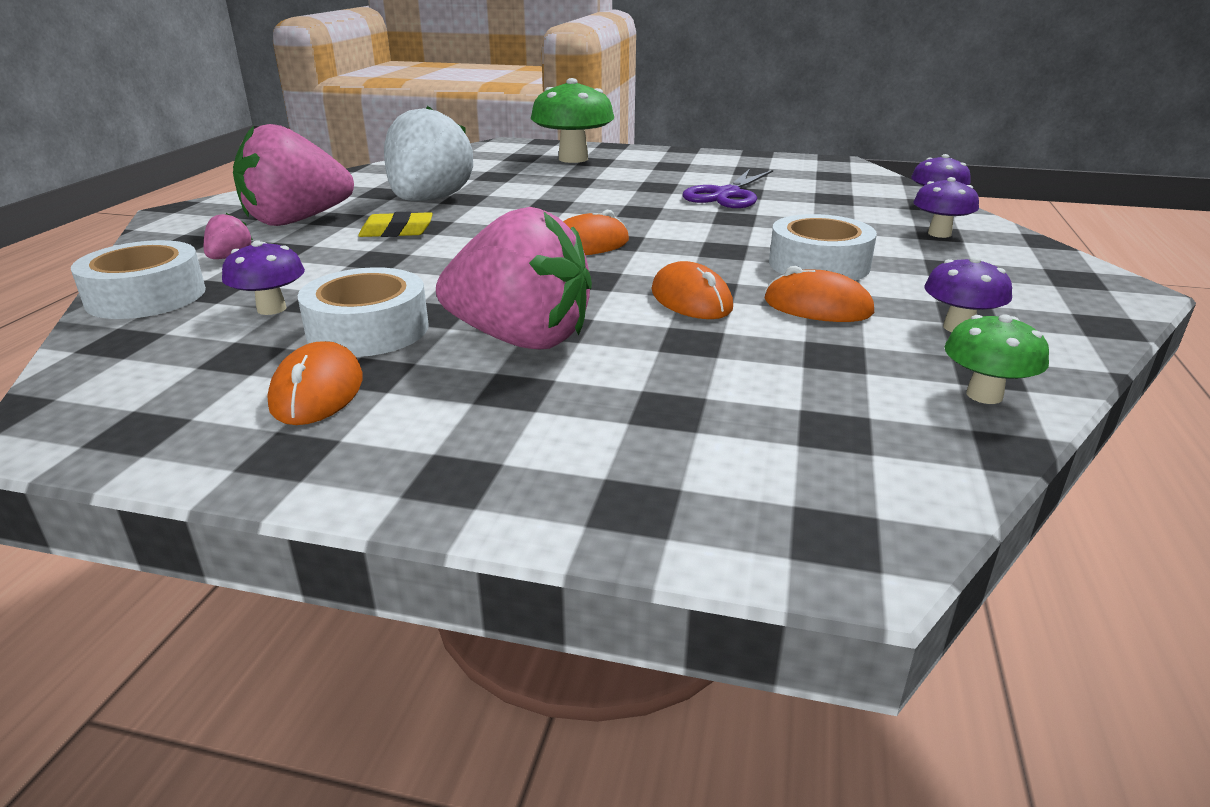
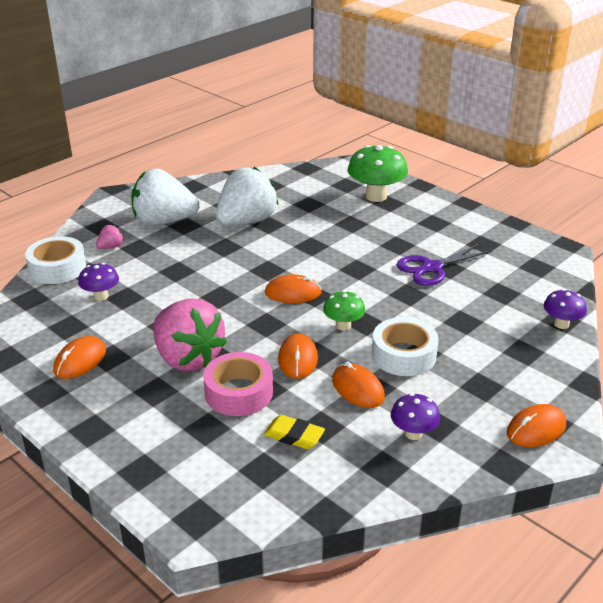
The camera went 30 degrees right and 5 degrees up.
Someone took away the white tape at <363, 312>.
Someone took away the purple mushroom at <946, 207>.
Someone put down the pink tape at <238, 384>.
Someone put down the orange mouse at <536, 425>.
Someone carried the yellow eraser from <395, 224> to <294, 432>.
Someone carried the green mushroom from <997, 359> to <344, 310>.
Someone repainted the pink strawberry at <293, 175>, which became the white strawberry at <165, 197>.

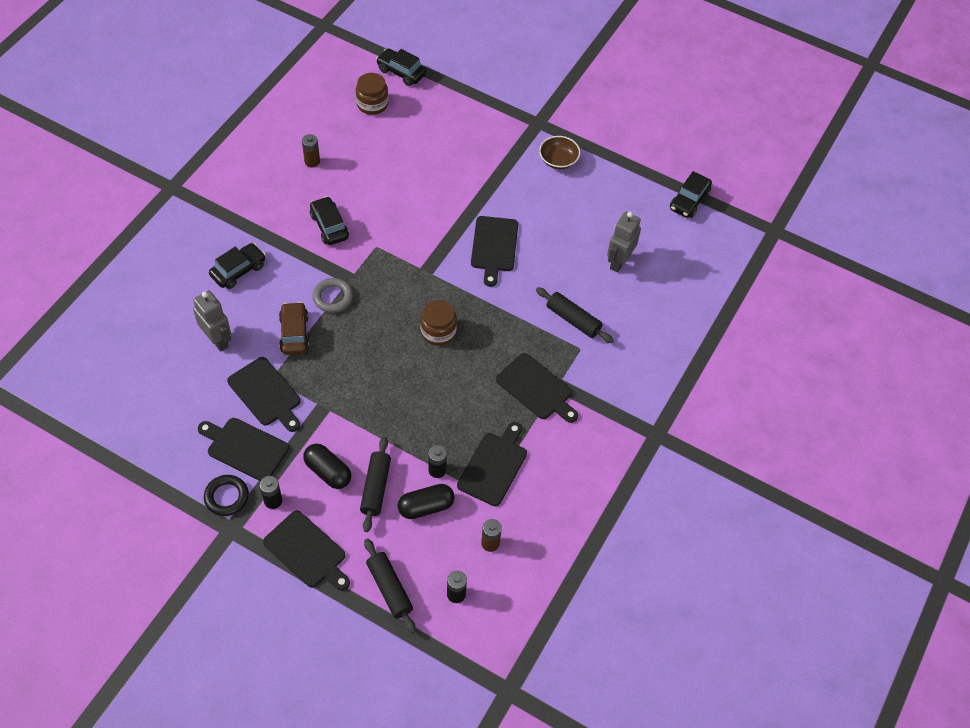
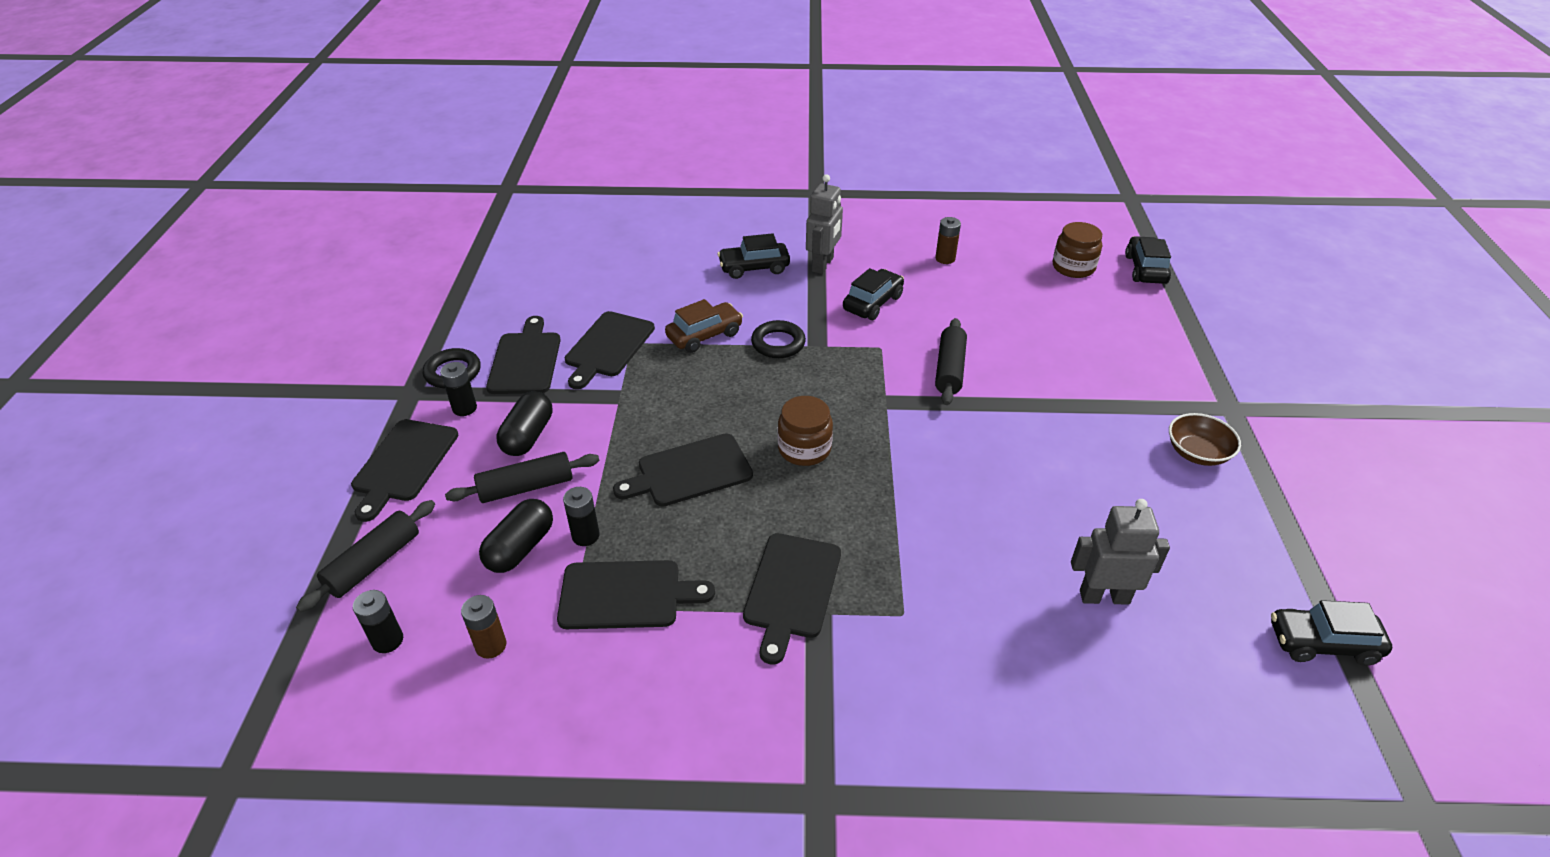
The camera went 65 degrees right and 15 degrees down.
Someone carried the grey robot from <212, 321> to <824, 224>.
Someone carried the black cutting board from <494, 251> to <683, 470>.
Someone carried the black rolling pin from <575, 315> to <951, 361>.
Someone repainted the grey ring at <333, 295>, which became the black ring at <778, 339>.
Someone rotated the black car at <237, 266> by 150 degrees clockwise.
Someone rotated the black capsule at <426, 501> by 75 degrees clockwise.

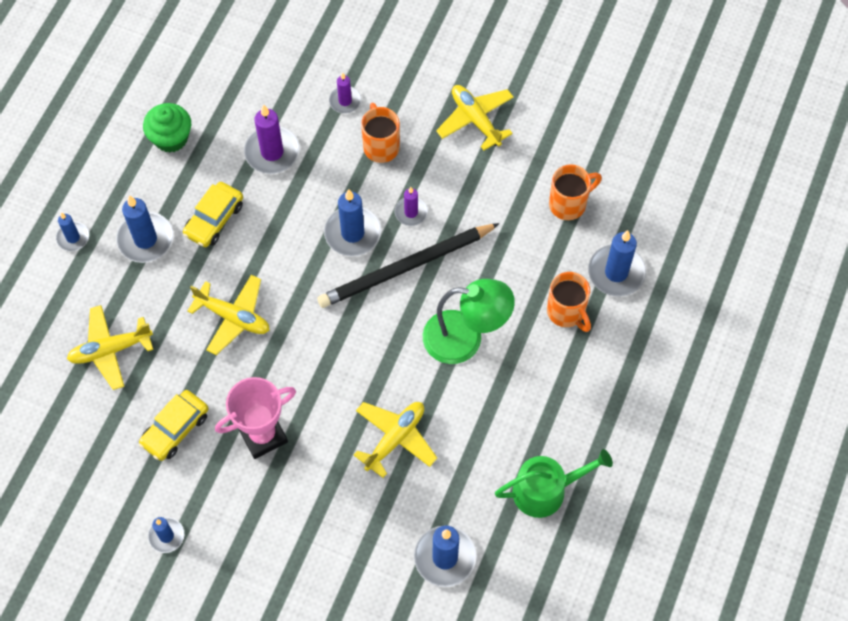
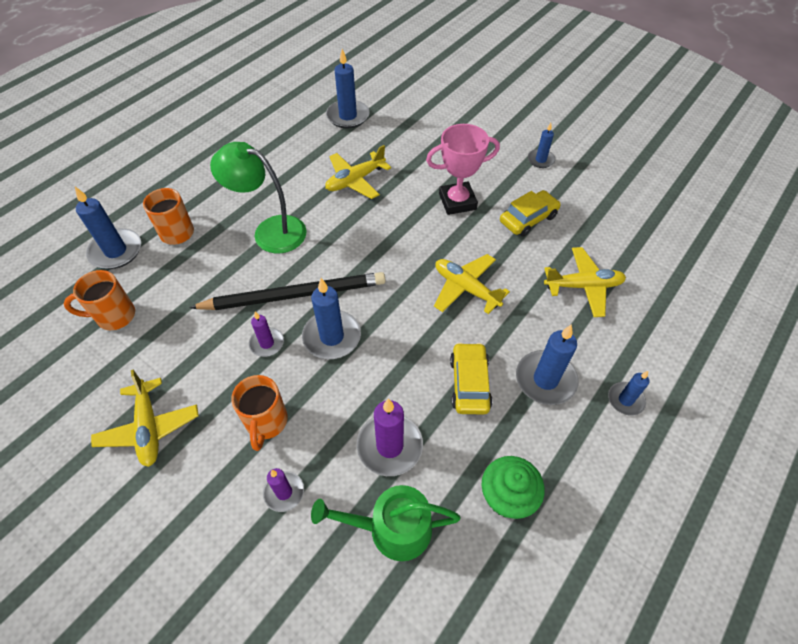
The camera went 165 degrees left and 10 degrees down.
Someone carried the green watering can from <554, 483> to <386, 523>.
Someone rotated the yellow car at <213, 214> by 45 degrees counterclockwise.

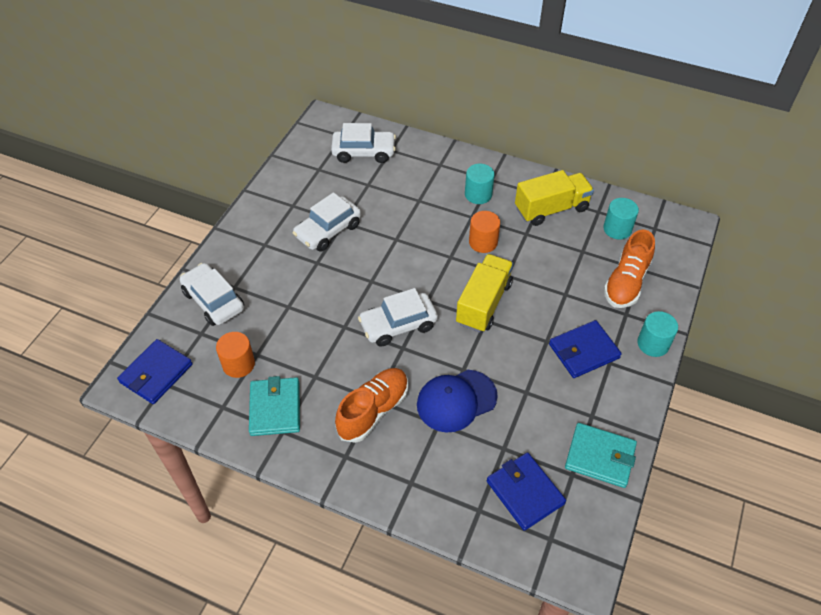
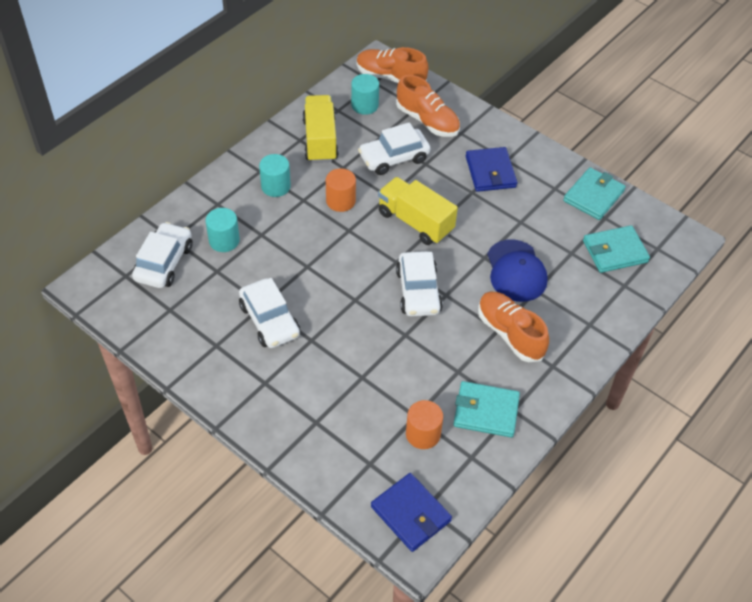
The camera went 75 degrees left and 0 degrees up.
Someone put down the orange shoe at <392, 65>.
Someone carried the white car from <212, 294> to <394, 148>.
Someone carried the turquoise cylinder from <657, 334> to <222, 230>.
Someone repainted the blue wallet at <526, 491>, which became the turquoise wallet at <616, 249>.

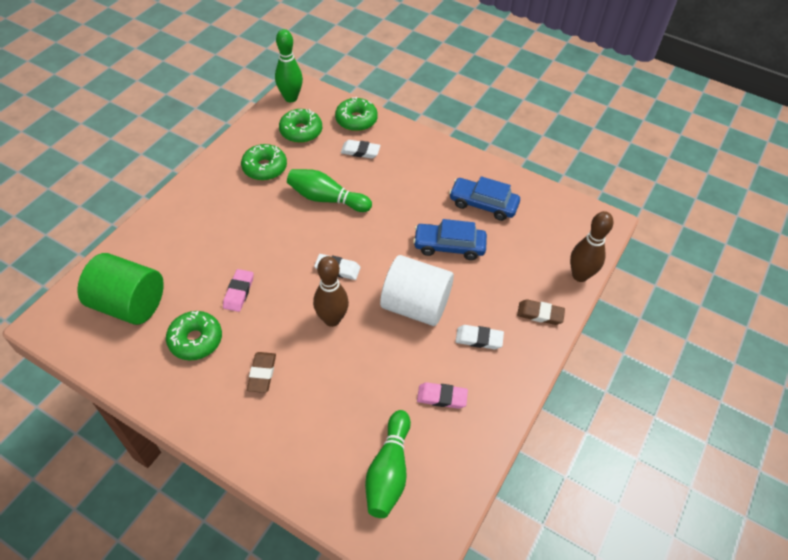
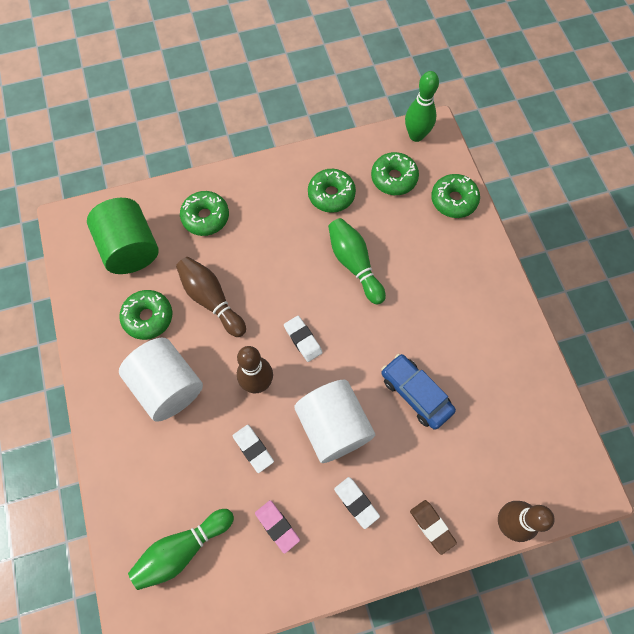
The camera went 45 degrees right and 15 degrees up.
Someone took away the blue car at <484, 198>.
Someone put down the green donut at <204, 213>.
Someone carried the white eraser from <360, 149> to <253, 449>.
Someone swapped the pink eraser at <238, 290> for the brown bowling pin at <211, 297>.
Someone swapped the brown eraser at <261, 372> for the white cylinder at <161, 380>.

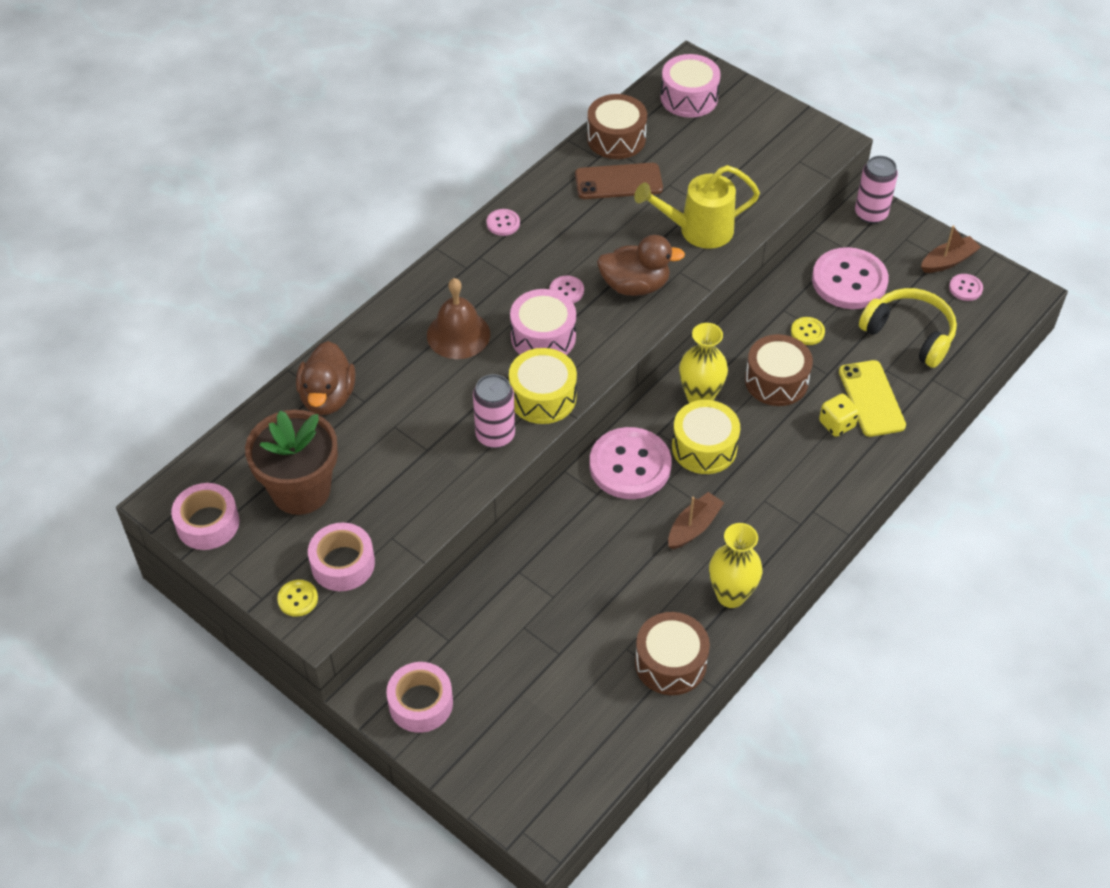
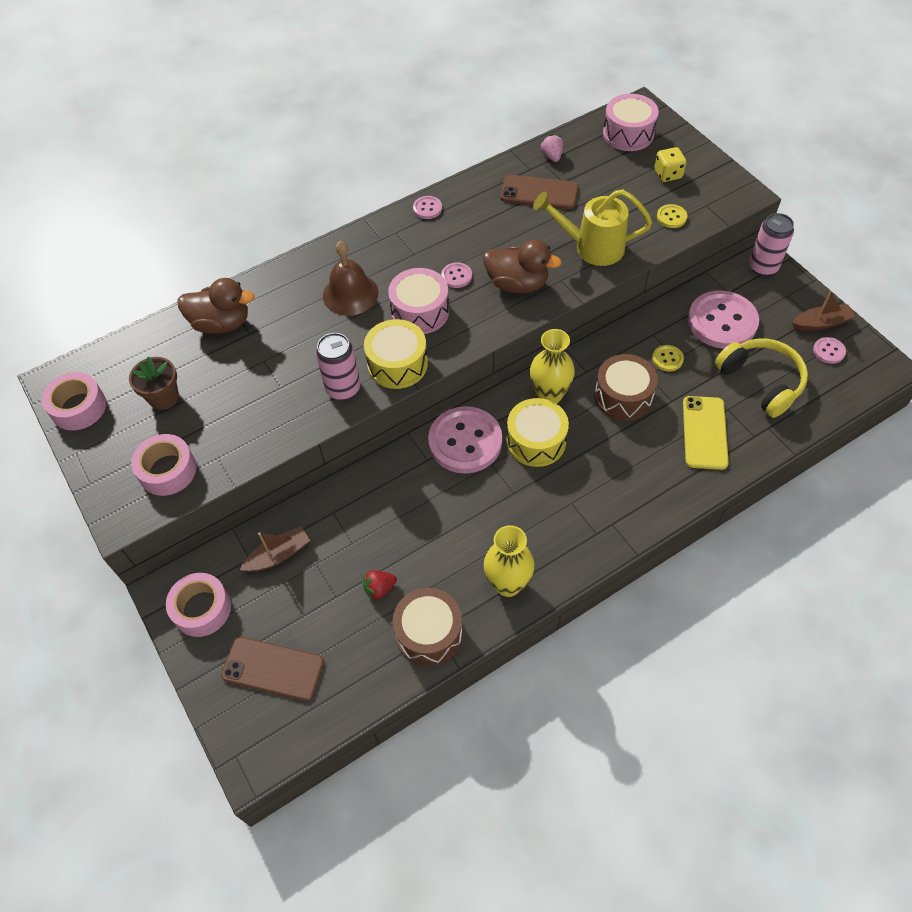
The camera went 20 degrees right and 5 degrees up.
Someone put down the brown phone at <272, 669>.
Someone put down the red strawberry at <380, 585>.
Someone carried the yellow button from <297, 598> to <672, 216>.
Someone carried the brown boat from <696, 520> to <275, 549>.
Someone carried the yellow dice from <839, 415> to <670, 164>.
Someone swapped the brown drum at <617, 126> for the pink strawberry at <551, 148>.
Someone rotated the brown duck at <325, 378> by 105 degrees counterclockwise.
Someone scaled the brown flower pot at <291, 462> by 0.58.

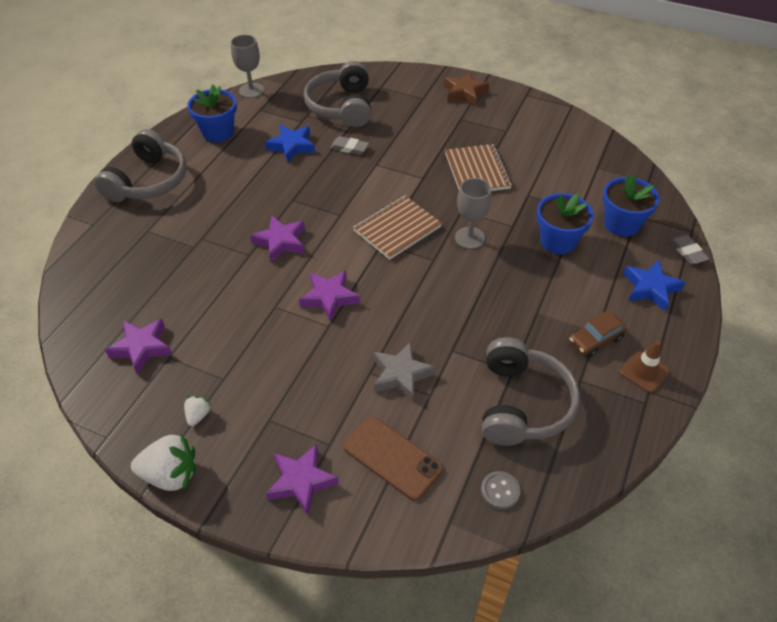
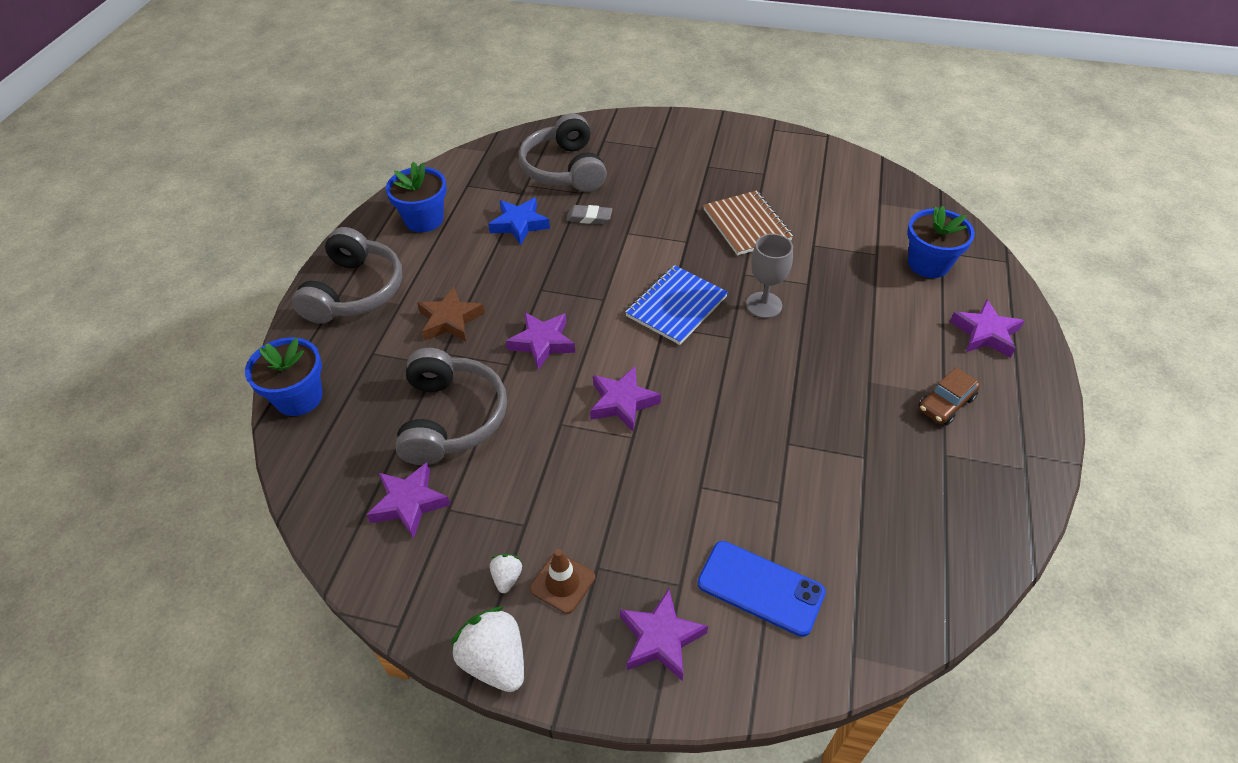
The camera went 10 degrees left and 0 degrees up.
Someone took away the grey goblet at <247, 66>.
Someone took away the grey star at <405, 371>.
Someone took away the grey button at <501, 490>.
Someone took away the grey eraser at <689, 250>.
Someone carried the brown star from <466, 88> to <451, 314>.
Someone carried the grey headphones from <531, 391> to <451, 406>.
Someone carried the blue flower pot from <565, 223> to <283, 376>.
Someone carried the brown traffic cone from <645, 366> to <562, 581>.
Someone repainted the brown phone at <393, 458>, which became the blue phone at <761, 589>.
Someone repainted the brown notebook at <397, 227>, which became the blue notebook at <676, 305>.
Someone repainted the blue star at <654, 285>, which became the purple star at <987, 329>.
Someone rotated the white strawberry at <163, 462> by 120 degrees counterclockwise.

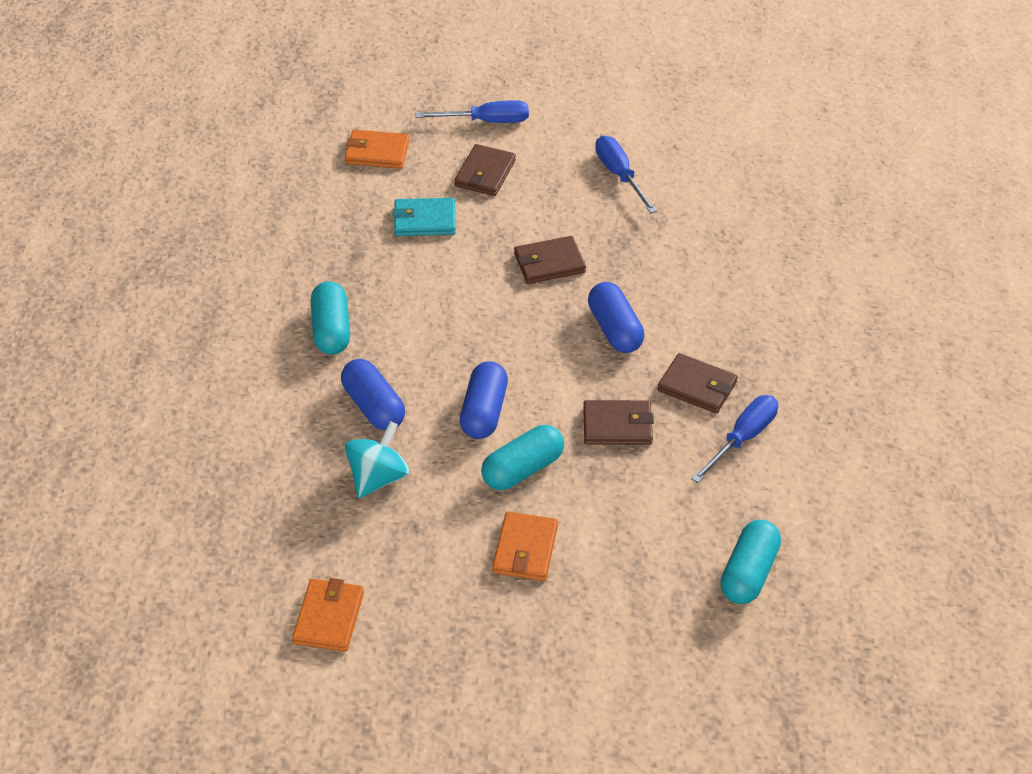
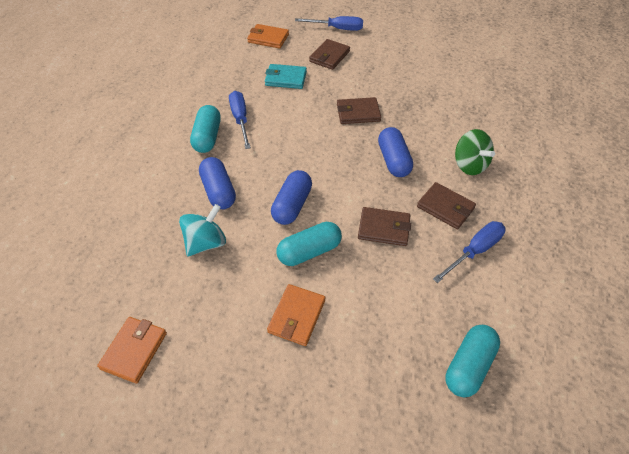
The camera went 10 degrees right and 5 degrees up.
Someone put down the green spinning top at <475, 152>.
Someone carried the blue screwdriver from <626, 174> to <240, 120>.

